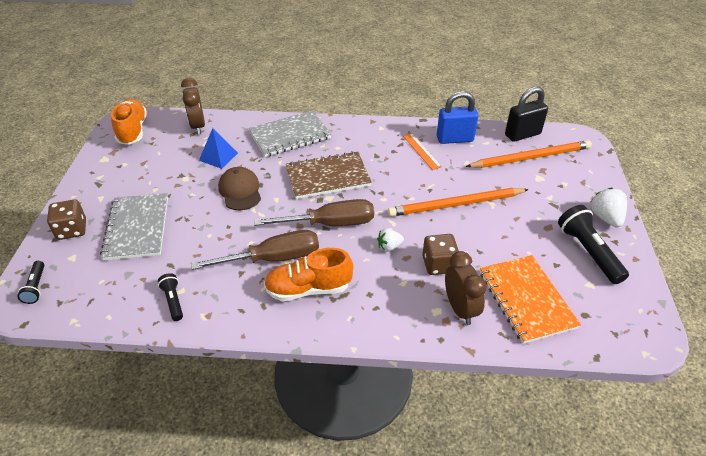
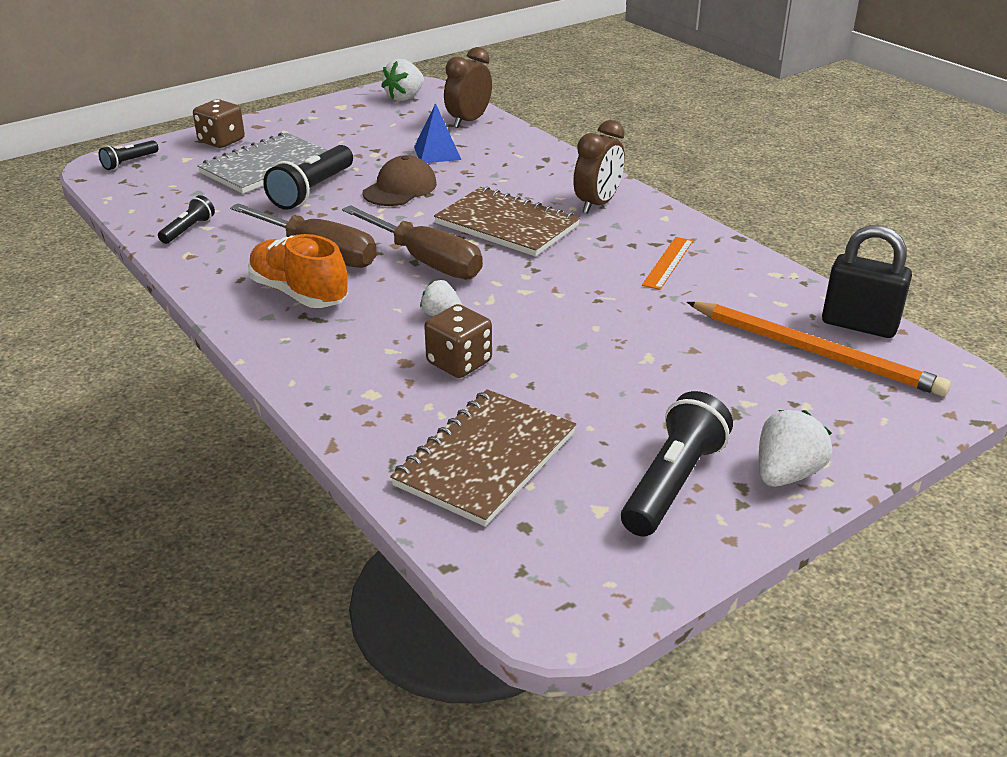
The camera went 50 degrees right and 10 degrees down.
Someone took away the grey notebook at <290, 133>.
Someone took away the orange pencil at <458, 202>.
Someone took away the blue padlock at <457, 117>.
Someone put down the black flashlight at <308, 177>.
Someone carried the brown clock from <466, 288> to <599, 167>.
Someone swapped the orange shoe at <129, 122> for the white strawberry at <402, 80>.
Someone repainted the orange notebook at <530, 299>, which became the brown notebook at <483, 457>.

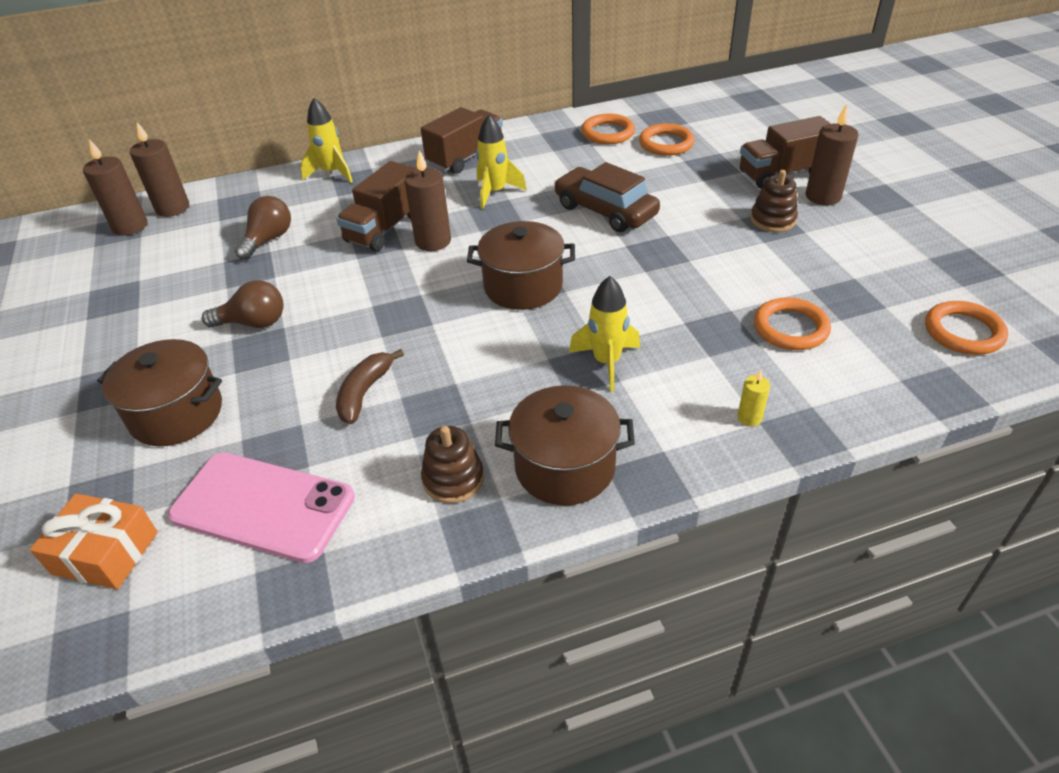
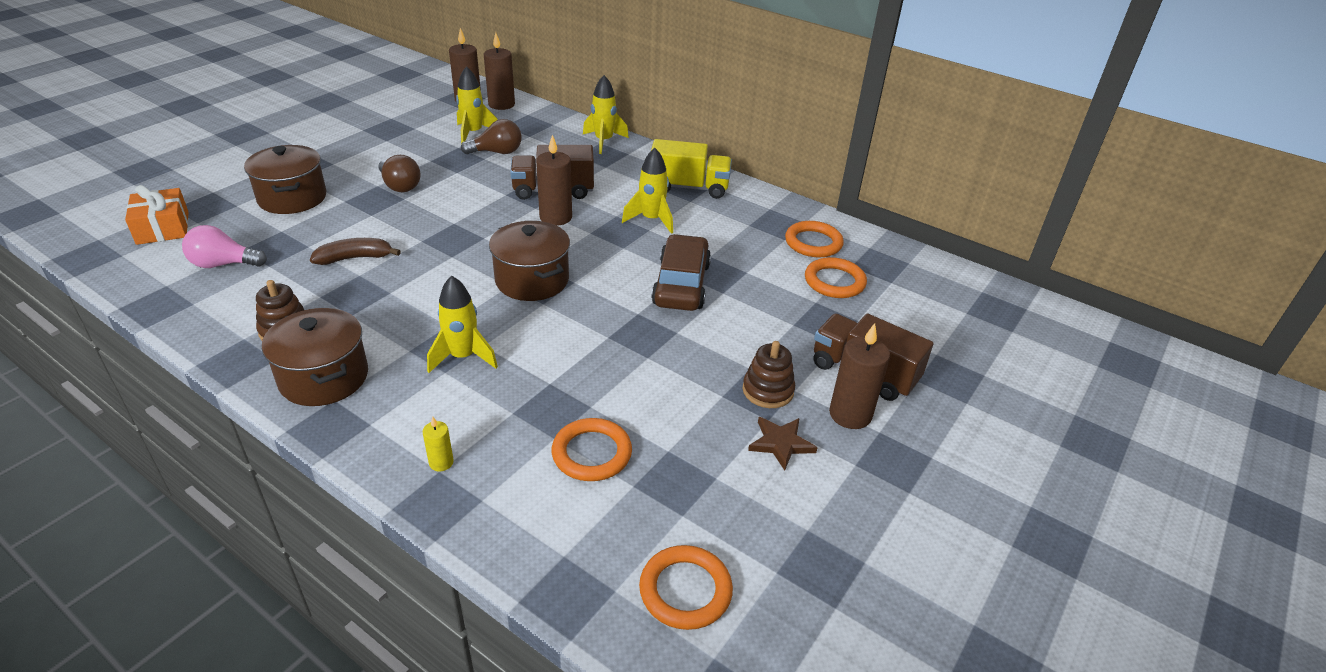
The camera went 50 degrees right and 5 degrees down.
Someone put down the yellow rocket at <476, 105>.
Someone put down the brown star at <783, 443>.
Someone swapped the pink phone at <261, 508> for the pink light bulb at <224, 246>.
Someone repainted the brown truck at <462, 140>, which became the yellow truck at <691, 169>.

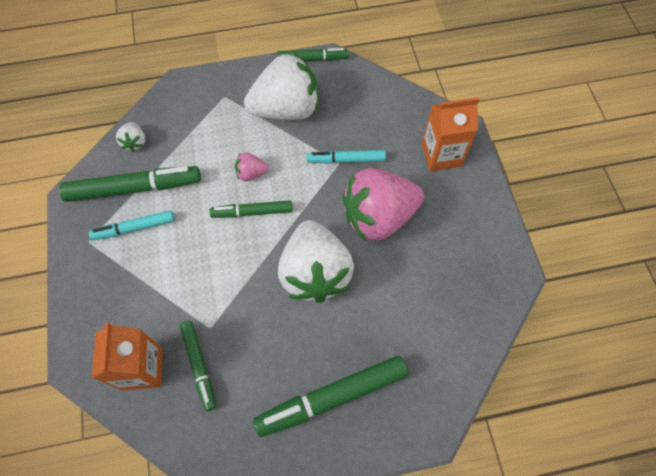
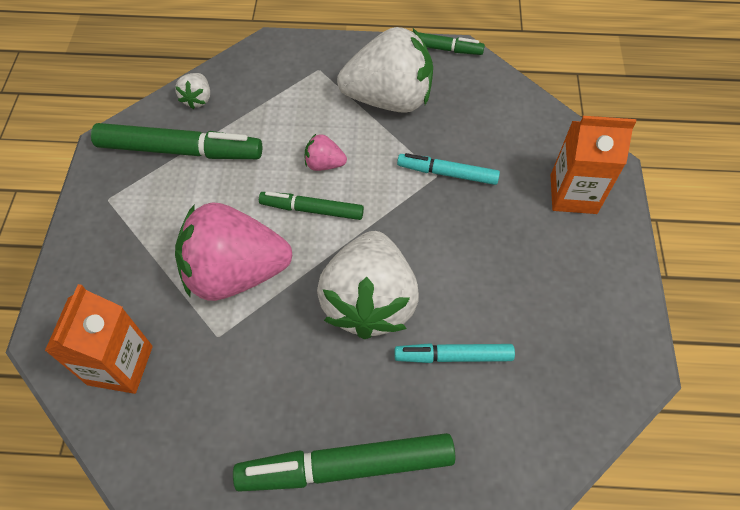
The camera went 15 degrees right and 5 degrees down.
Someone took away the green marker at <198, 366>.
Someone carried the turquoise marker from <132, 225> to <454, 353>.
Someone carried the pink strawberry from <383, 204> to <234, 251>.

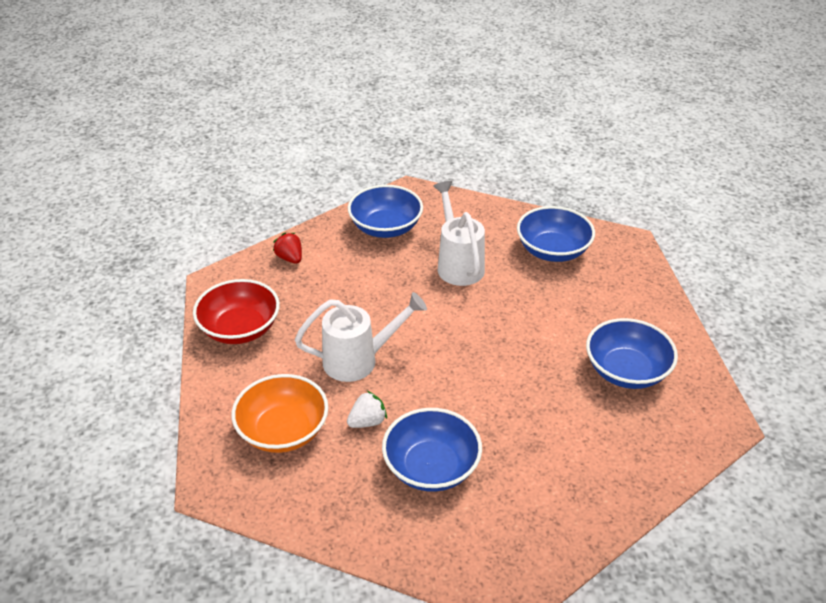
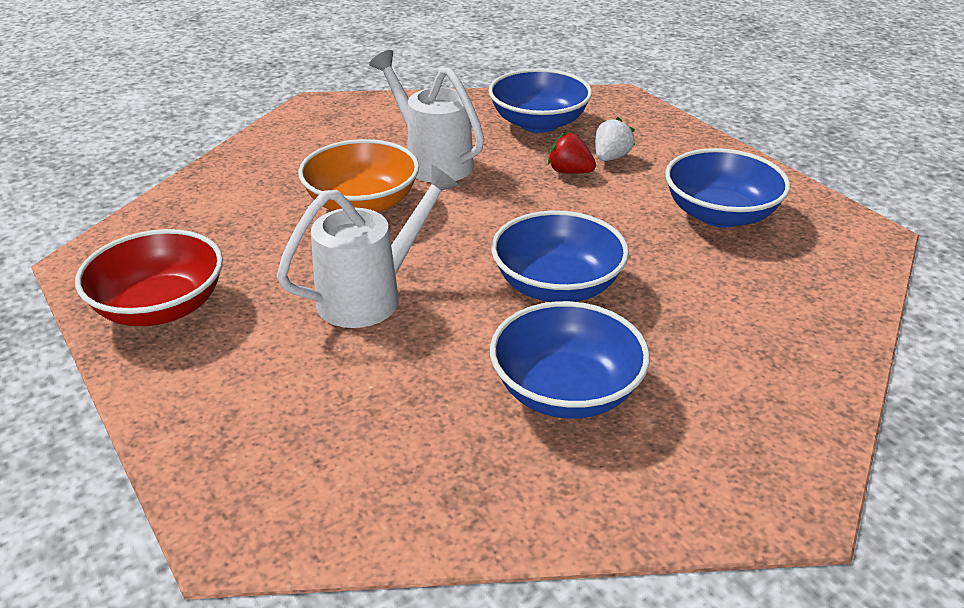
The camera went 25 degrees left and 5 degrees down.
Someone carried the orange bowl from <279, 413> to <358, 175>.
Someone carried the red strawberry from <287, 248> to <572, 153>.
Someone carried the white strawberry from <367, 409> to <615, 139>.
Someone carried the blue bowl from <385, 211> to <560, 256>.

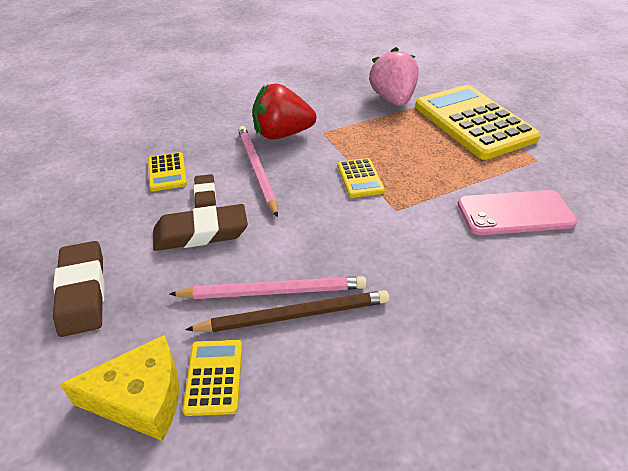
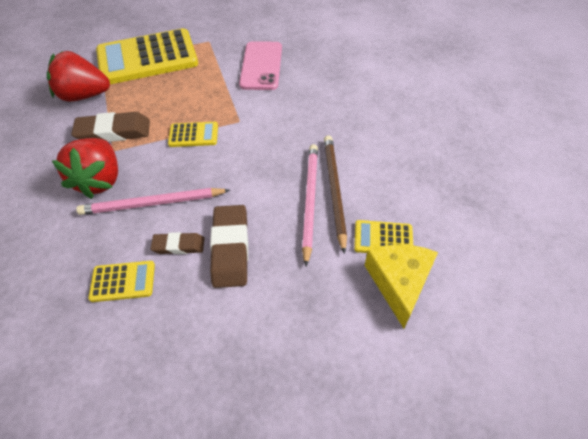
The camera went 80 degrees left and 10 degrees up.
Someone carried the brown eraser from <78, 289> to <110, 127>.
Someone repainted the pink strawberry at <394, 76>, which became the red strawberry at <78, 76>.

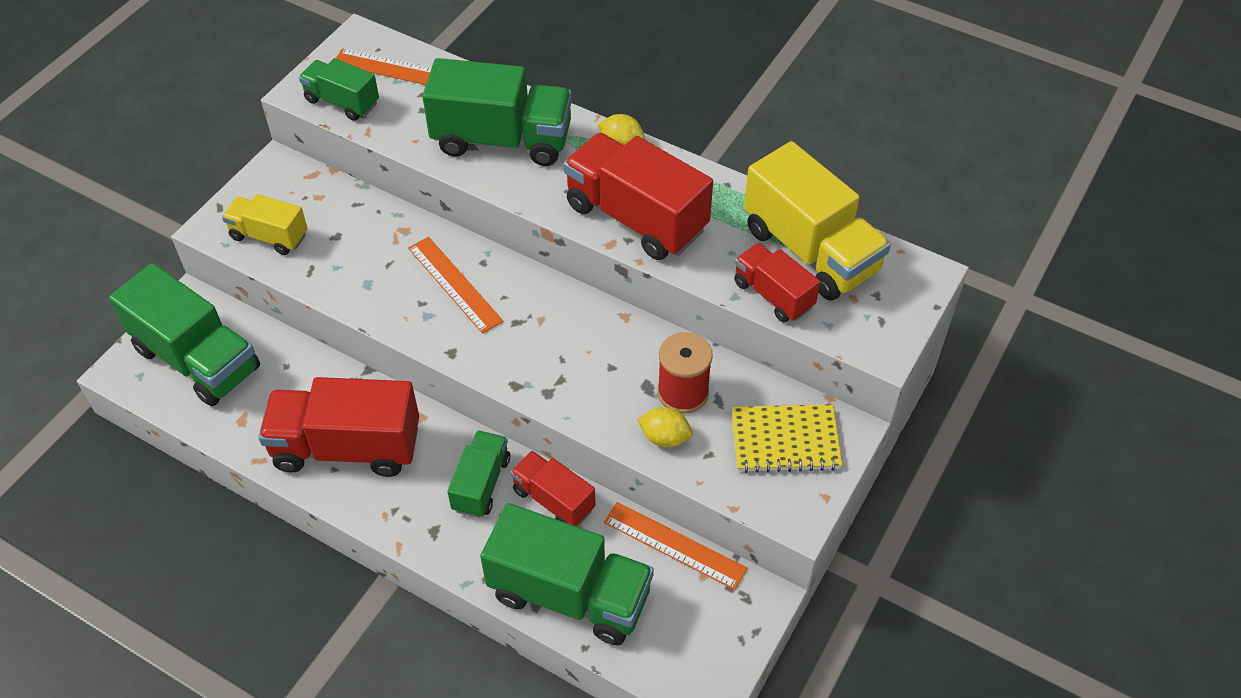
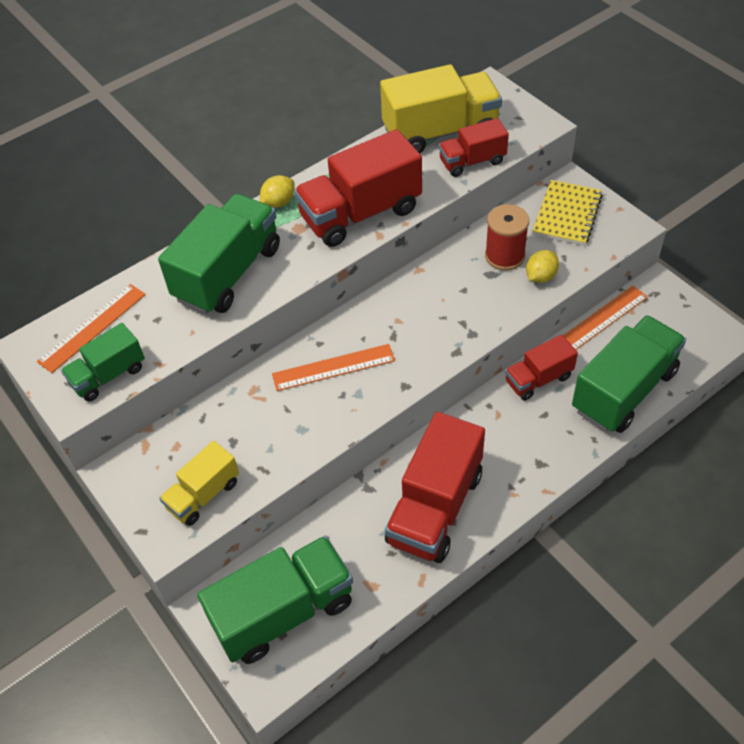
The camera went 65 degrees left and 0 degrees up.
Someone took away the green truck at <478, 474>.

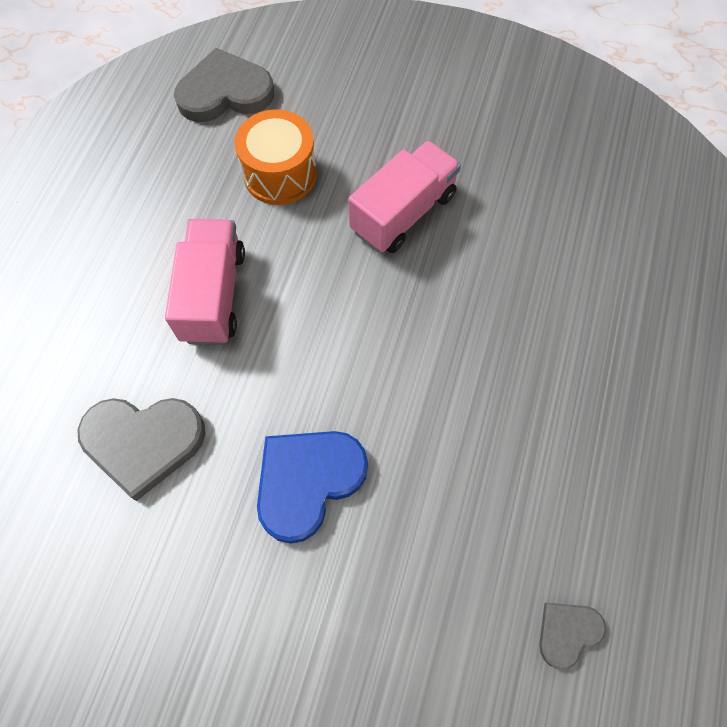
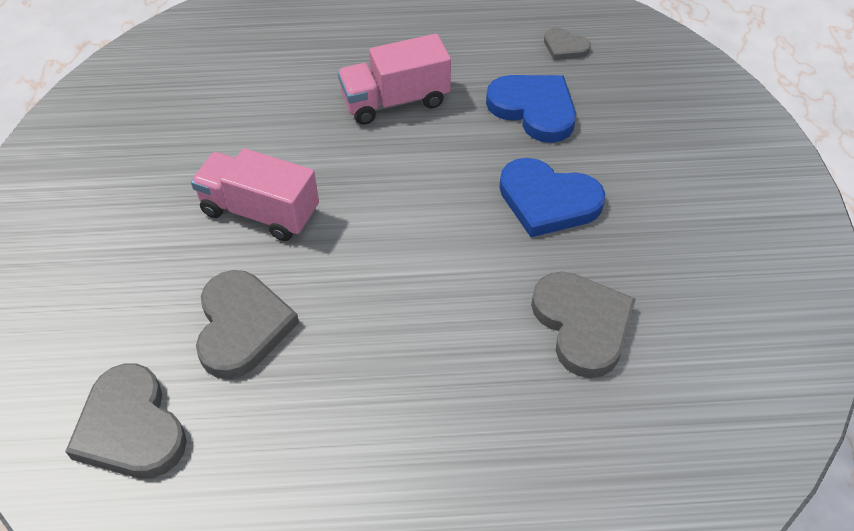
The camera went 110 degrees left and 15 degrees down.
Someone put down the blue heart at <531, 109>.
Someone carried the pink truck from <205, 282> to <394, 79>.
Someone swapped the orange drum at <276, 157> for the grey heart at <247, 324>.

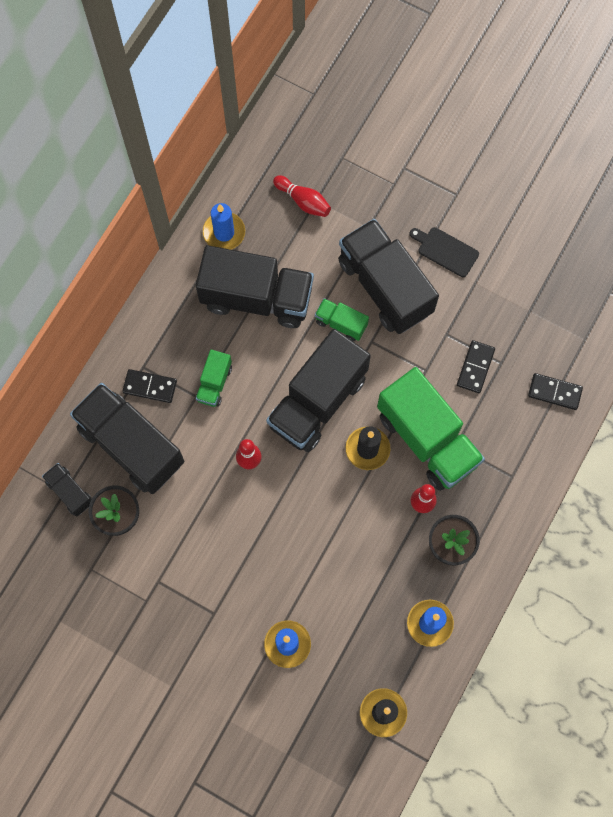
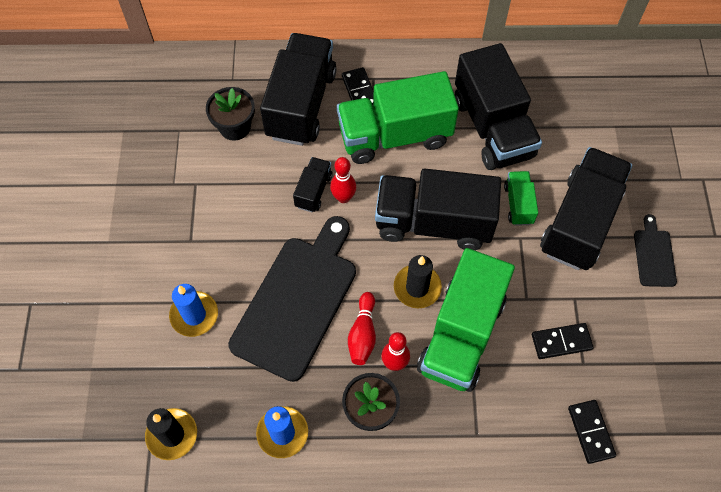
The camera went 60 degrees right and 10 degrees down.
Someone took away the blue candle at <224, 226>.
Someone put down the black cutting board at <292, 299>.
Someone carried the black truck from <67, 490> to <313, 184>.
Someone carried the red bowling pin from <302, 196> to <362, 328>.
Someone scaled the green truck at <214, 378> by 2.15.

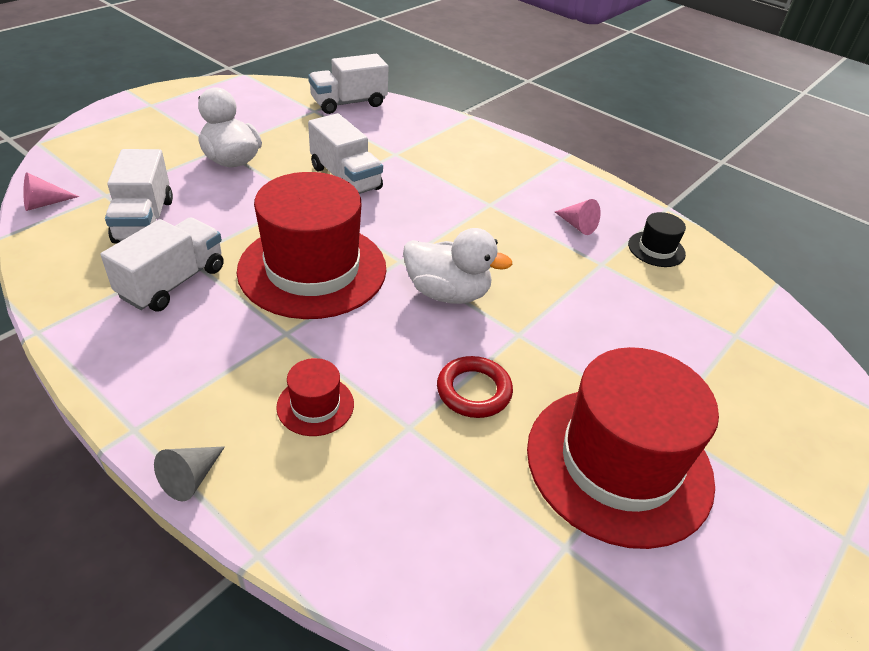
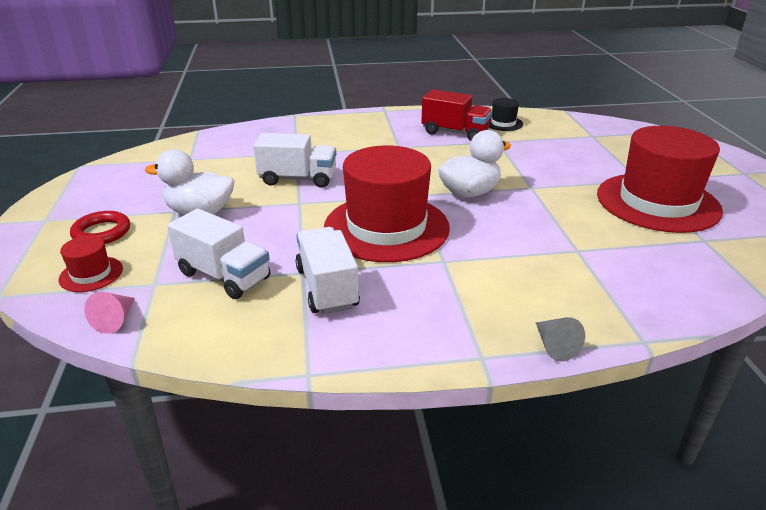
The camera went 45 degrees left and 10 degrees down.
Someone took away the white truck at <348, 84>.
Someone carried the red hat from <315, 397> to <90, 264>.
Someone carried the red ring from <475, 387> to <100, 227>.
Someone swapped the pink cone at <578, 217> for the red truck at <456, 115>.

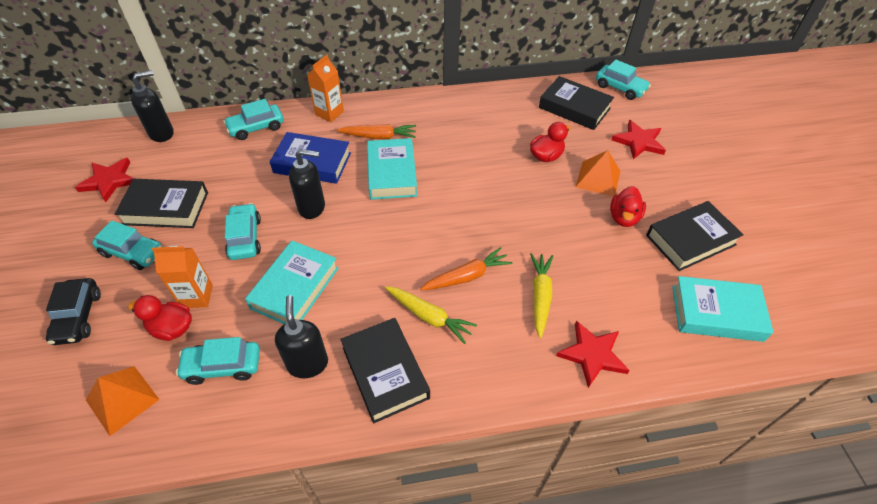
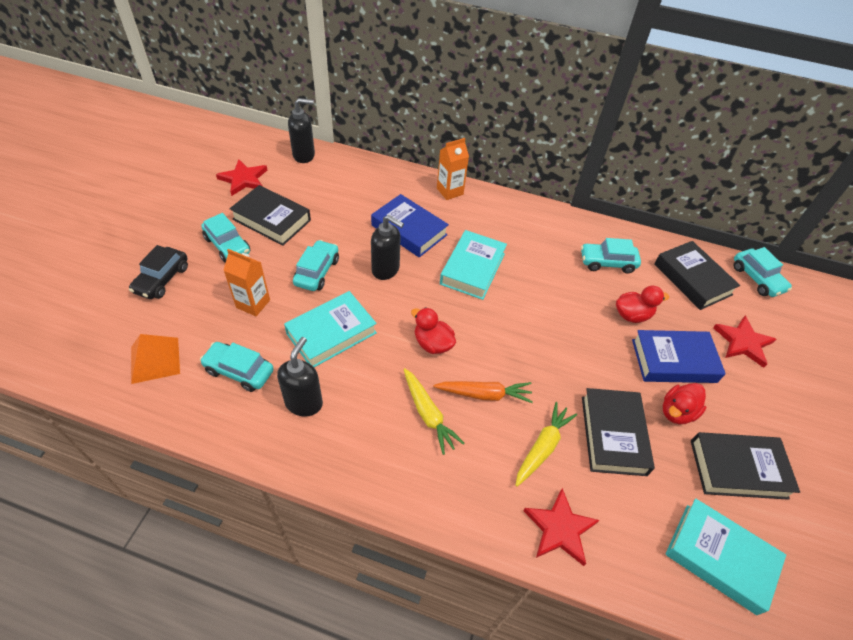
The camera went 25 degrees right and 0 degrees up.
Someone took away the orange carrot at <376, 131>.
Someone carried the red duck from <160, 318> to <433, 330>.
Someone carried the turquoise car from <253, 119> to <611, 255>.
Someone carried the black book from <385, 371> to <618, 432>.
Someone swapped the orange pyramid at <598, 173> for the blue book at <679, 356>.

